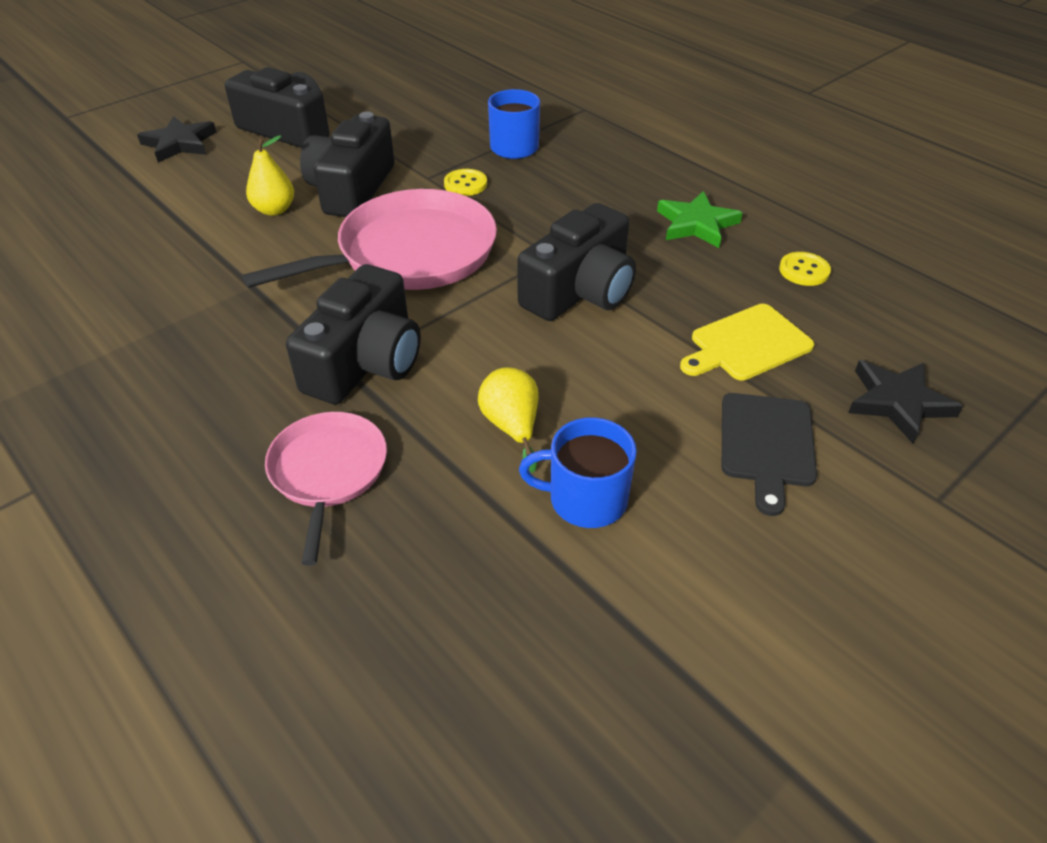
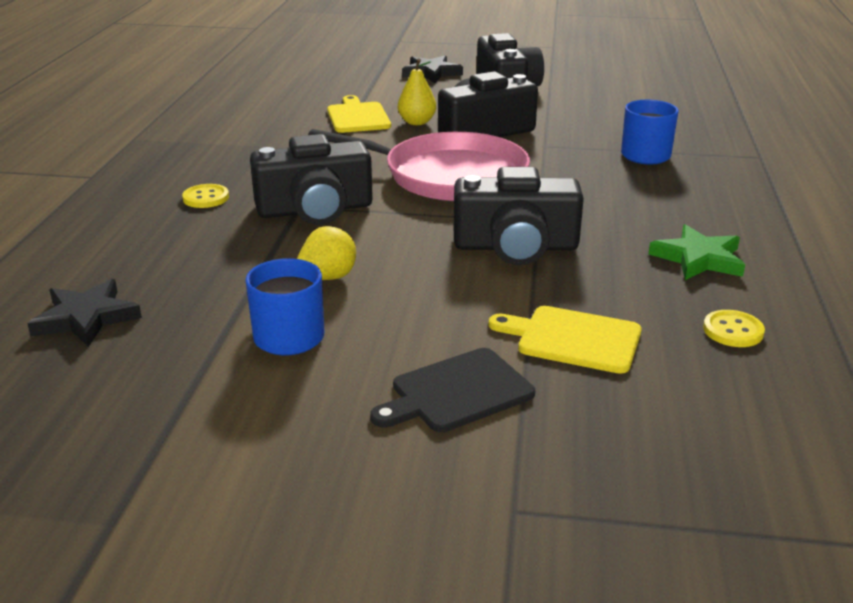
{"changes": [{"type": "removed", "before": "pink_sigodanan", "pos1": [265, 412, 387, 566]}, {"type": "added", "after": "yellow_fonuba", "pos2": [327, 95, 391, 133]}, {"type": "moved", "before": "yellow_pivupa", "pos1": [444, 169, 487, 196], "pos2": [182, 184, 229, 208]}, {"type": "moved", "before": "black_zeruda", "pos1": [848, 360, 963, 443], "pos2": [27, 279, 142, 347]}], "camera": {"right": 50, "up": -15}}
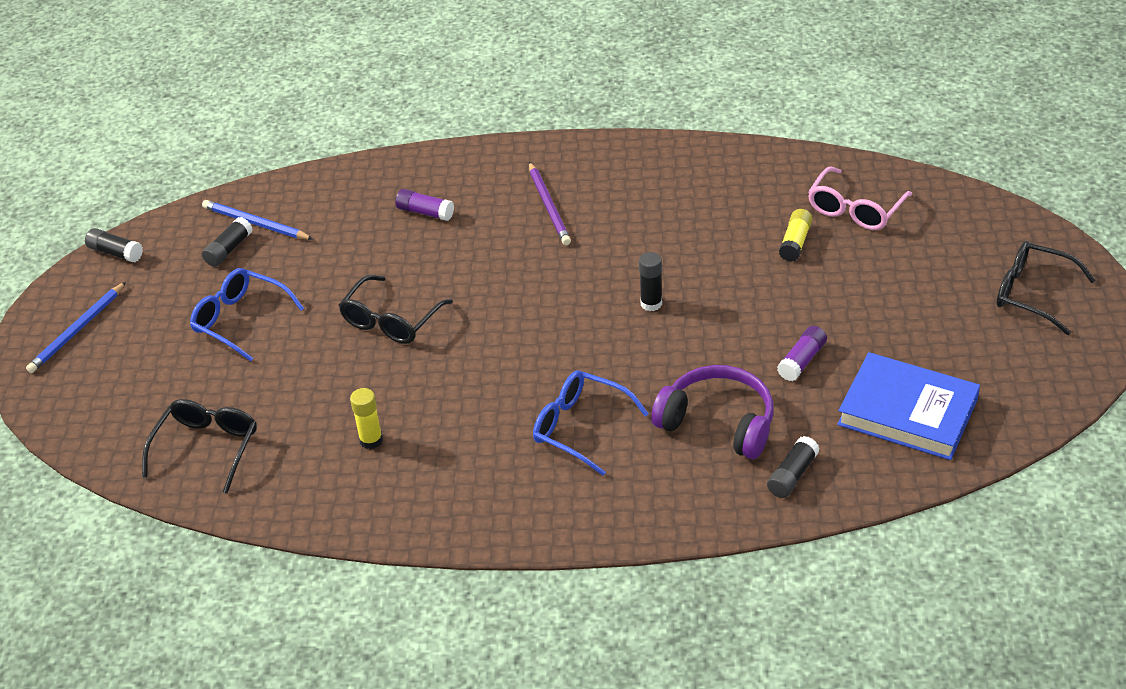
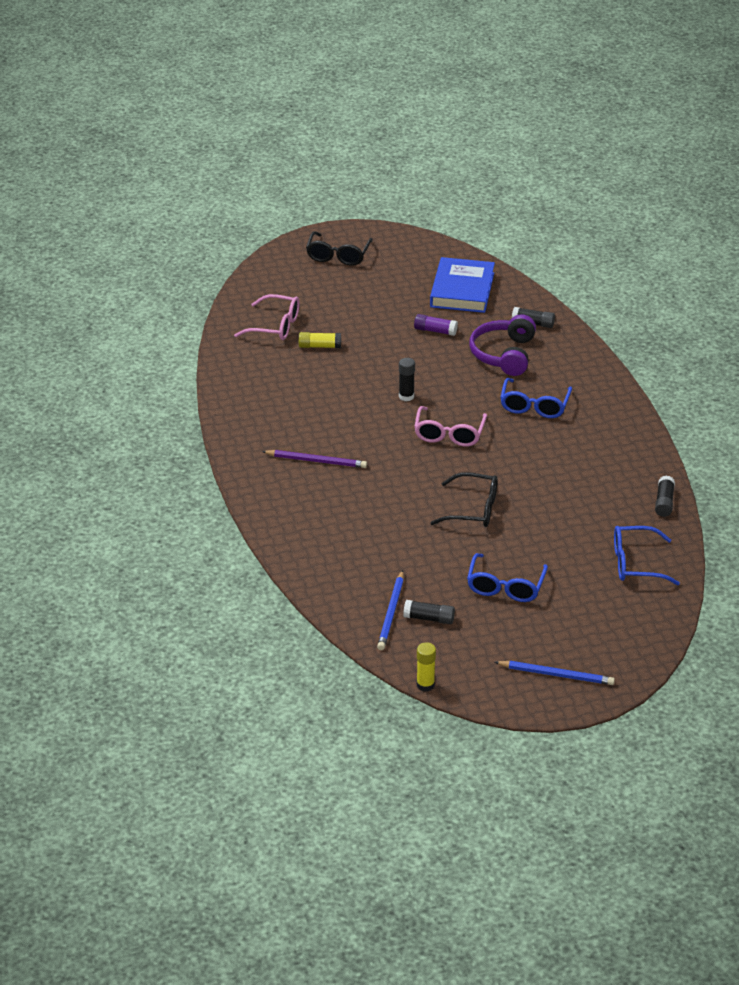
{"changes": [{"type": "removed", "before": "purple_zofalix", "pos1": [395, 189, 454, 221]}, {"type": "added", "after": "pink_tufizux", "pos2": [414, 406, 487, 447]}, {"type": "moved", "before": "black_zofalix", "pos1": [85, 228, 143, 262], "pos2": [655, 475, 675, 517]}, {"type": "moved", "before": "yellow_zofalix", "pos1": [350, 388, 383, 449], "pos2": [416, 642, 436, 692]}, {"type": "recoloured", "before": "black_tufizux", "after": "blue_tufizux", "pos1": [142, 399, 257, 494], "pos2": [614, 526, 680, 585]}, {"type": "turned", "before": "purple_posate", "pos1": [529, 162, 571, 245], "pos2": [262, 450, 367, 468], "turn": 45}], "camera": {"right": -110, "up": -5}}
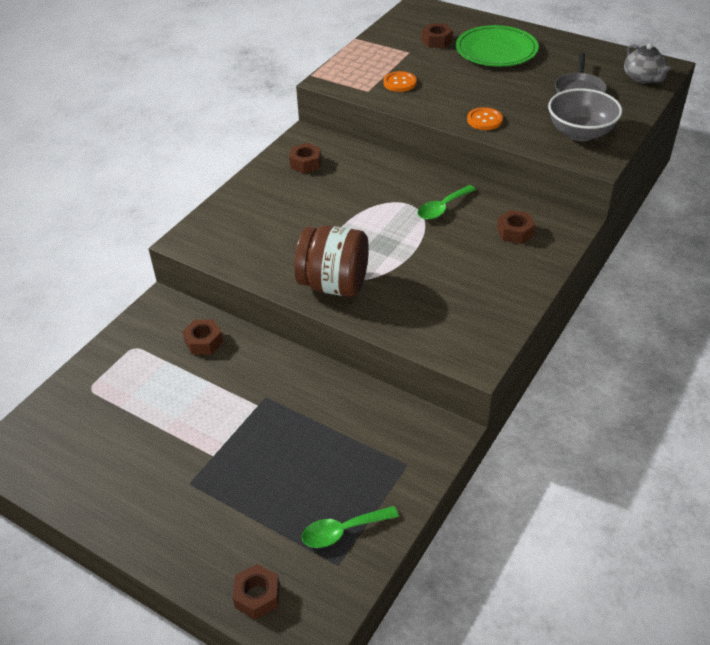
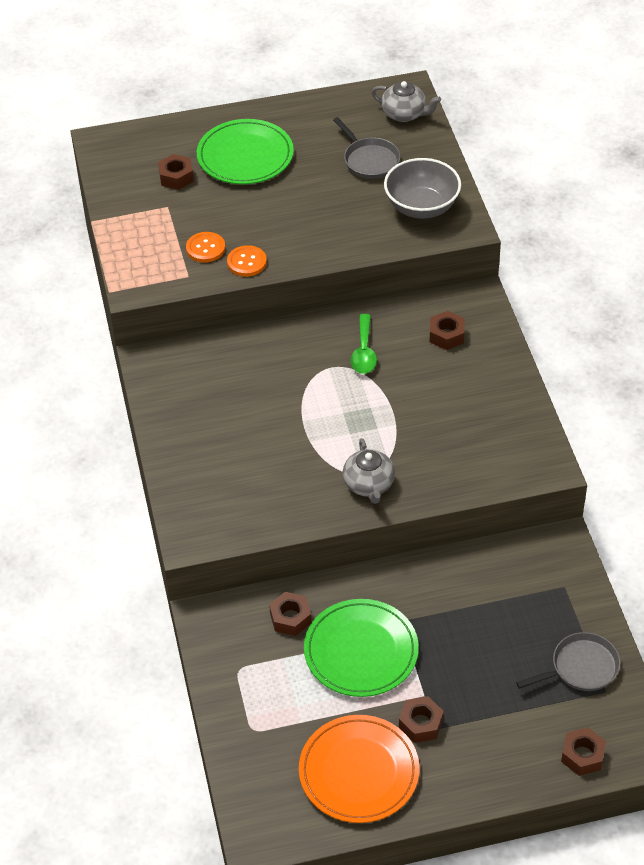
{"changes": [{"type": "added", "after": "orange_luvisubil", "pos2": [299, 715, 420, 823]}, {"type": "added", "after": "green_luvisubil", "pos2": [304, 599, 419, 697]}, {"type": "moved", "before": "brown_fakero", "pos1": [289, 143, 321, 173], "pos2": [399, 696, 444, 743]}, {"type": "moved", "before": "orange_pivupa", "pos1": [467, 107, 503, 130], "pos2": [227, 245, 267, 277]}, {"type": "replaced", "before": "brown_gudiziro", "after": "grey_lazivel", "pos1": [294, 225, 369, 297], "pos2": [343, 438, 395, 504]}, {"type": "replaced", "before": "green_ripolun", "after": "grey_sigodanan", "pos1": [302, 506, 399, 548], "pos2": [516, 632, 621, 691]}], "camera": {"right": -45, "up": 5}}
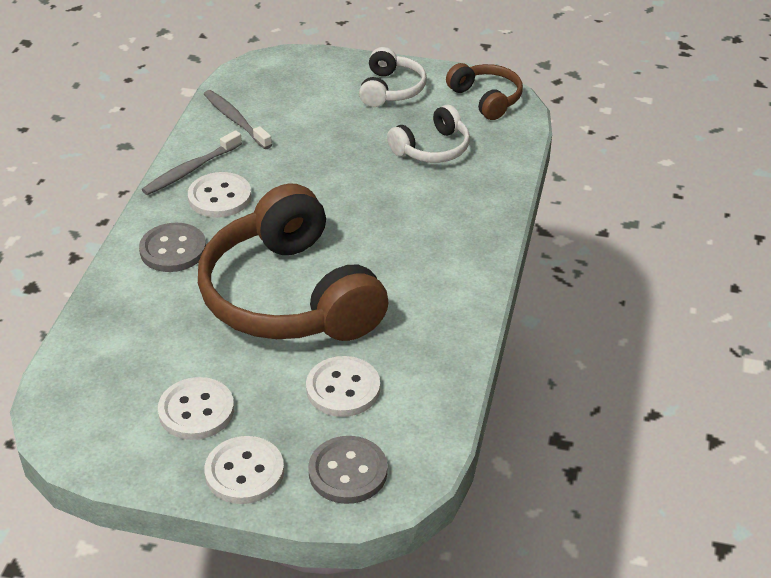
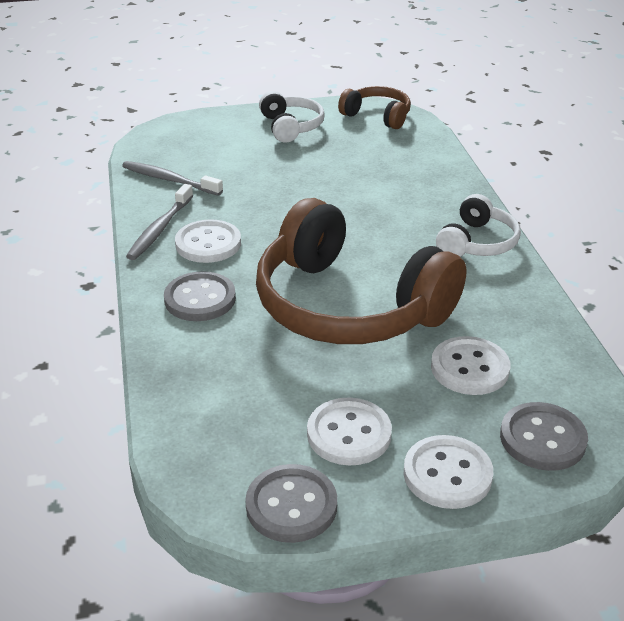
{"changes": [{"type": "added", "after": "grey_pivupa", "pos2": [245, 464, 337, 543]}, {"type": "moved", "before": "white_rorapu", "pos1": [387, 105, 470, 163], "pos2": [436, 194, 521, 257]}], "camera": {"right": -25, "up": -5}}
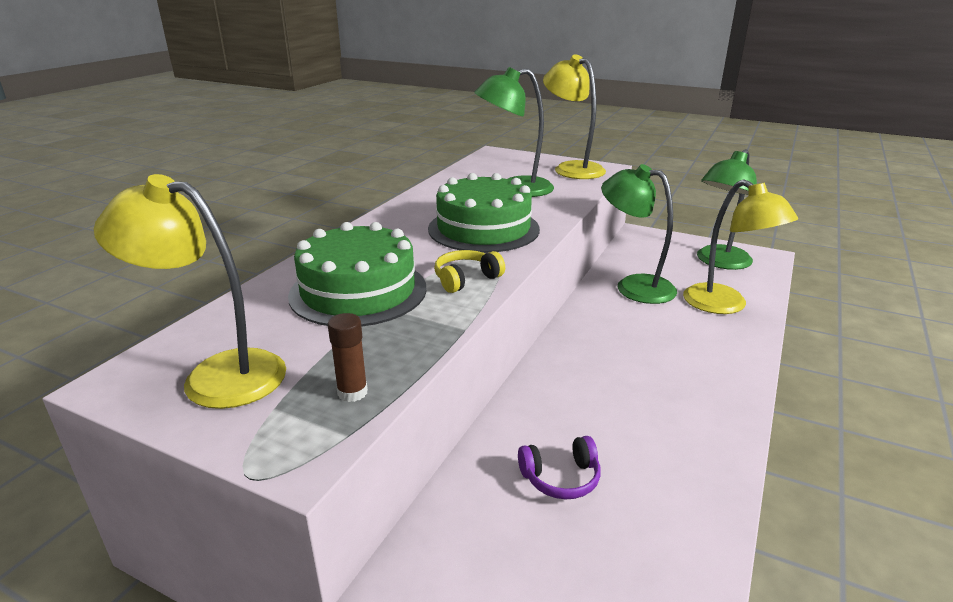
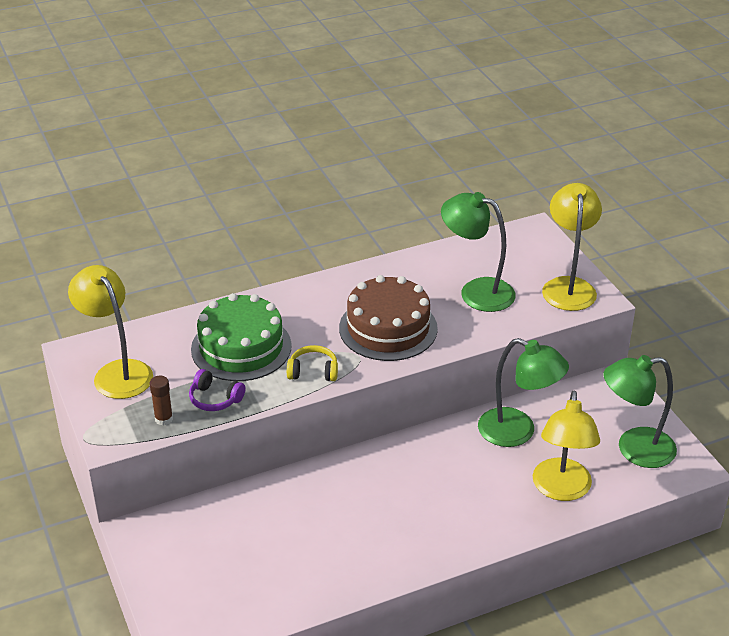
{"changes": [{"type": "moved", "before": "purple_rorapu", "pos1": [518, 436, 601, 499], "pos2": [189, 369, 246, 411]}, {"type": "recoloured", "before": "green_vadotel", "after": "brown_vadotel", "pos1": [428, 173, 540, 253], "pos2": [339, 275, 438, 361]}, {"type": "turned", "before": "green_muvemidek", "pos1": [601, 164, 677, 304], "pos2": [478, 338, 569, 447], "turn": 135}], "camera": {"right": 40, "up": 10}}
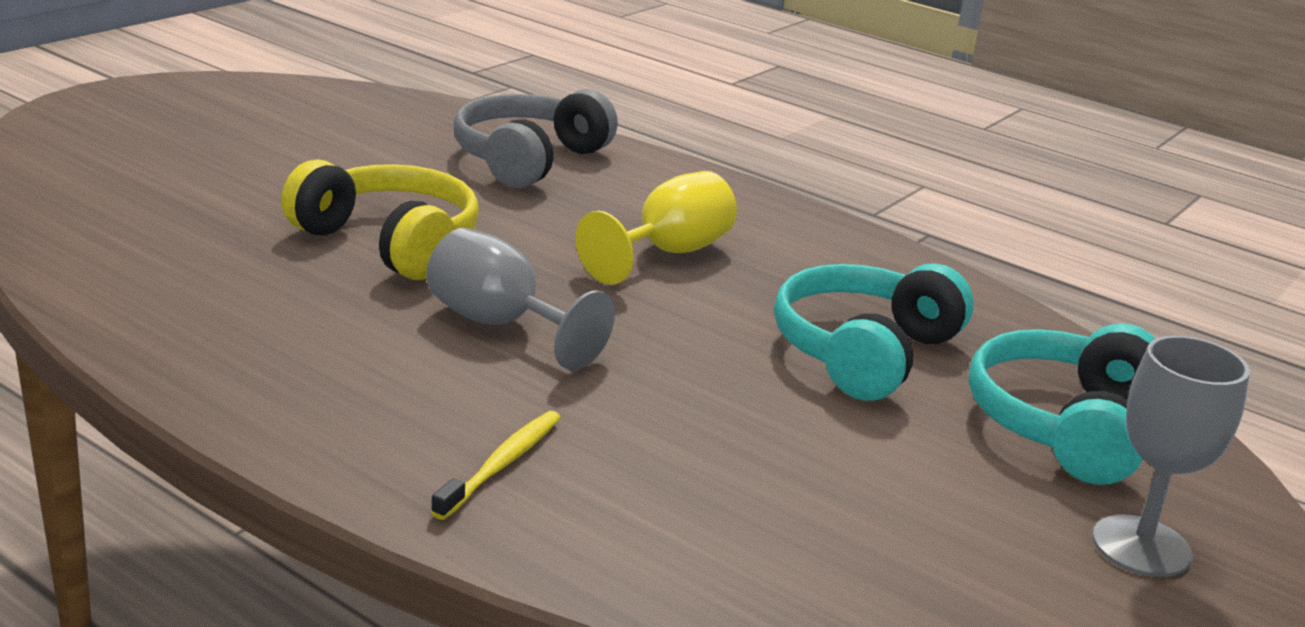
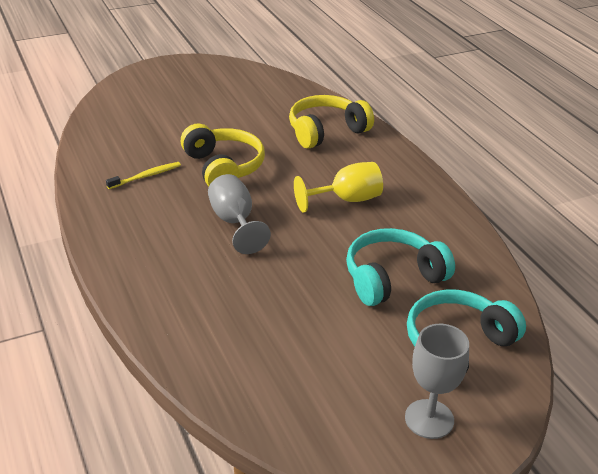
{"changes": [{"type": "moved", "before": "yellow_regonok", "pos1": [431, 411, 561, 520], "pos2": [106, 162, 181, 189]}, {"type": "recoloured", "before": "grey_rorapu", "after": "yellow_rorapu", "pos1": [454, 89, 618, 188], "pos2": [289, 95, 374, 149]}], "camera": {"right": 30, "up": 10}}
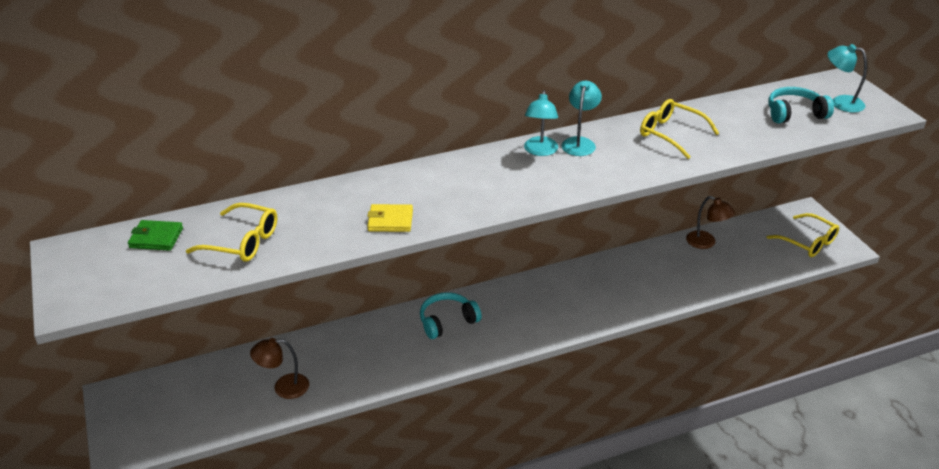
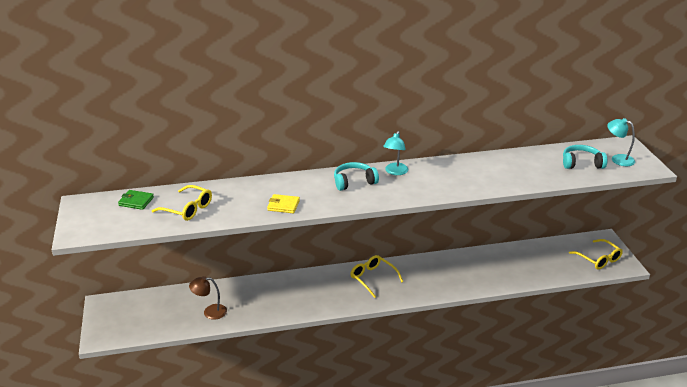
{"changes": [{"type": "removed", "before": "turquoise_muvemidek", "pos1": [561, 81, 602, 156]}, {"type": "removed", "before": "brown_muvemidek", "pos1": [686, 196, 735, 249]}, {"type": "moved", "before": "turquoise_rorapu", "pos1": [420, 292, 482, 339], "pos2": [334, 162, 379, 191]}, {"type": "moved", "before": "yellow_tufizux", "pos1": [640, 99, 719, 159], "pos2": [350, 255, 403, 298]}], "camera": {"right": 10, "up": -5}}
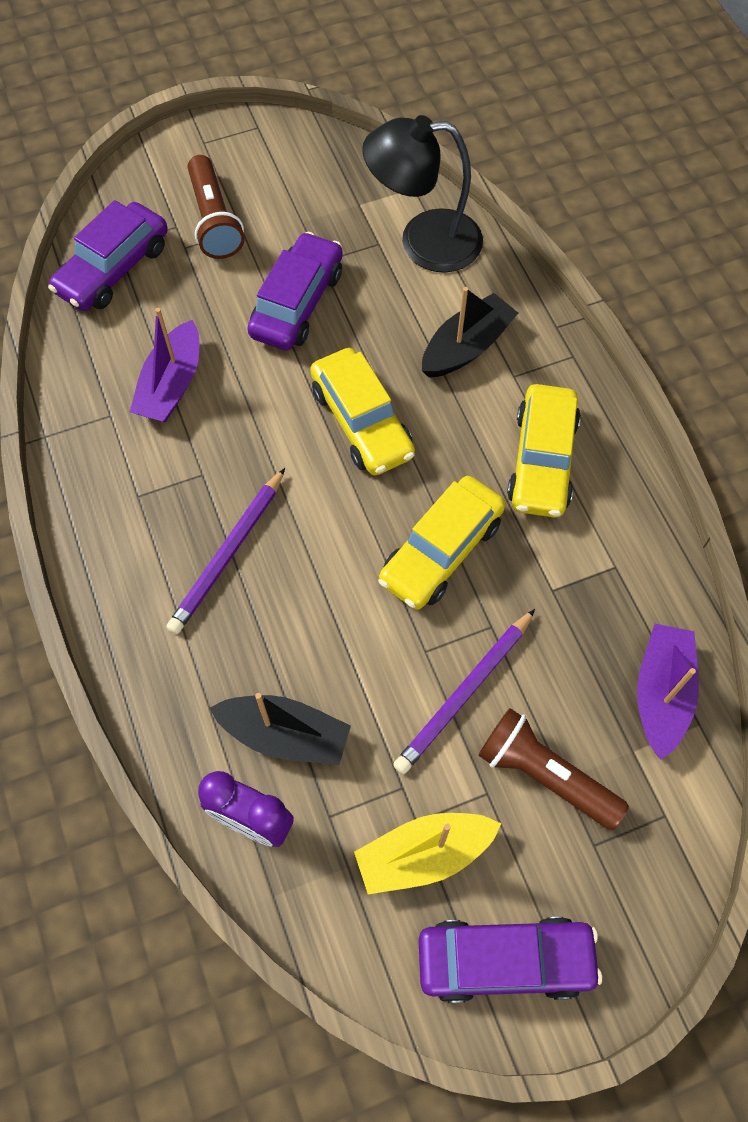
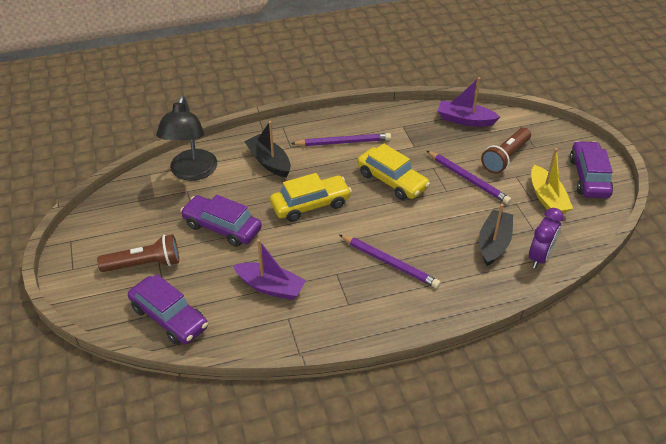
{"changes": [{"type": "replaced", "before": "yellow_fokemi", "after": "purple_posate", "pos1": [507, 384, 581, 518], "pos2": [291, 133, 391, 146]}], "camera": {"right": -85, "up": -20}}
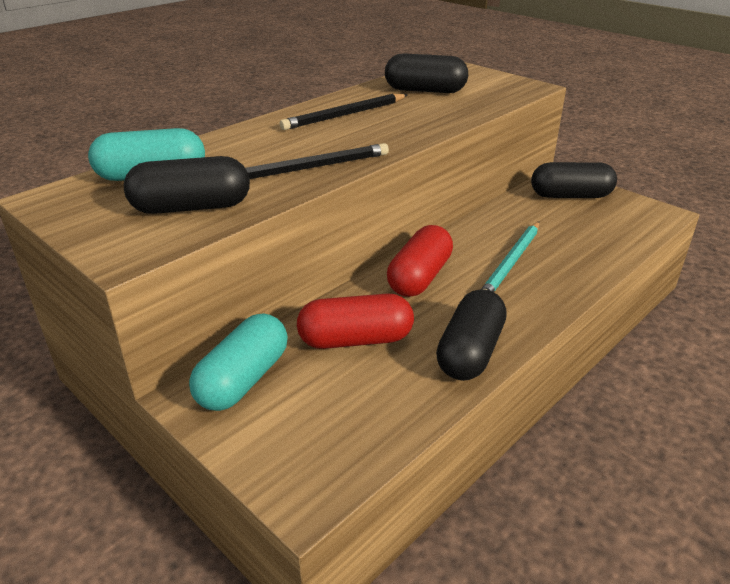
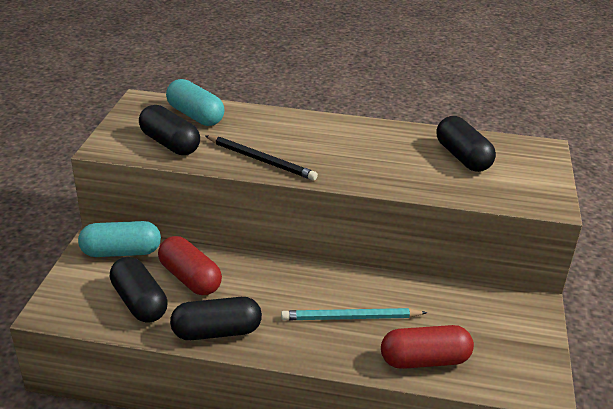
{"changes": [{"type": "removed", "before": "black_posate", "pos1": [280, 94, 407, 130]}, {"type": "moved", "before": "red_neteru", "pos1": [387, 225, 453, 297], "pos2": [381, 325, 474, 369]}, {"type": "moved", "before": "black_neteru", "pos1": [531, 162, 617, 198], "pos2": [110, 257, 168, 323]}], "camera": {"right": 55, "up": 0}}
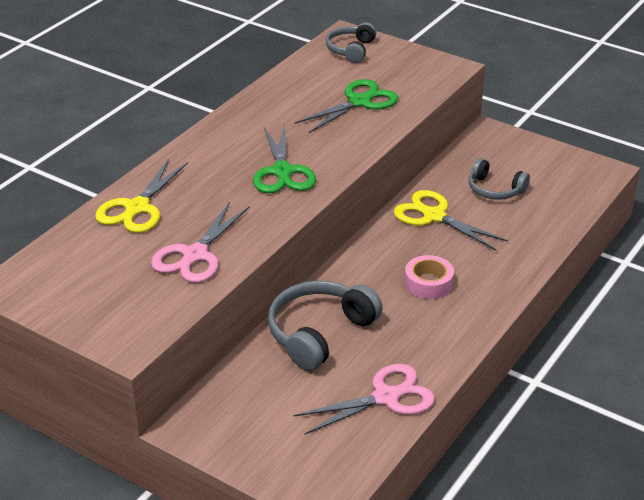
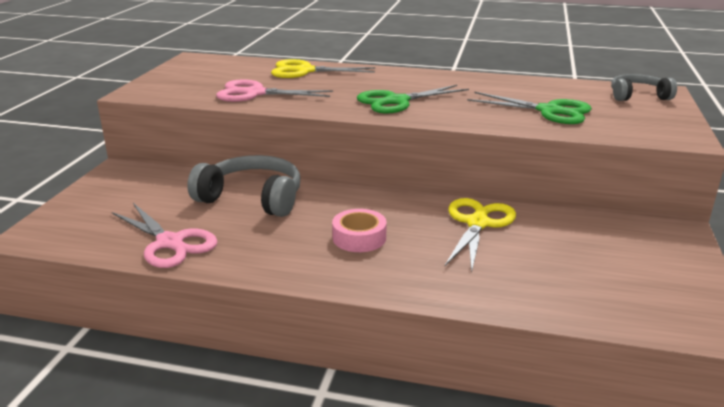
{"changes": [{"type": "removed", "before": "grey_rorapu", "pos1": [469, 158, 530, 200]}], "camera": {"right": 70, "up": -10}}
